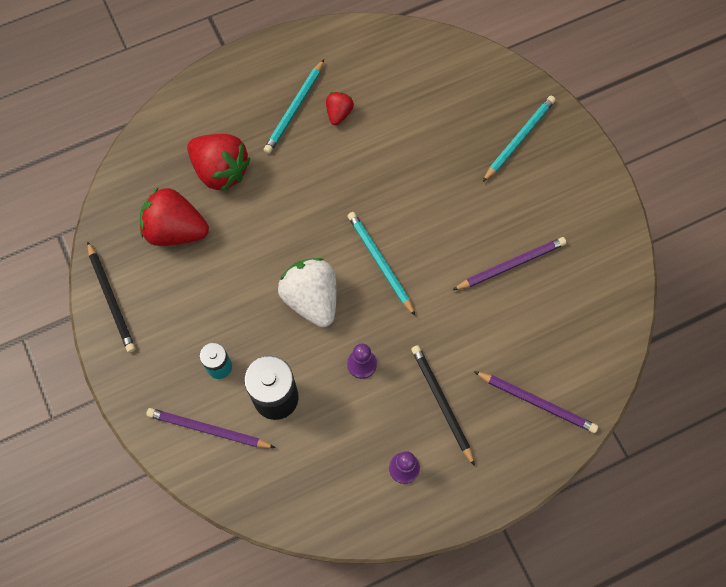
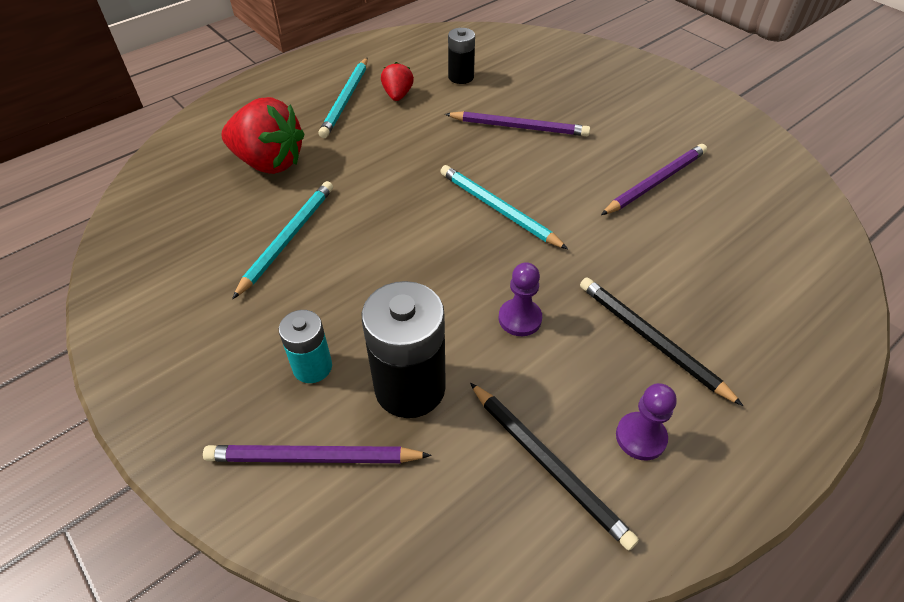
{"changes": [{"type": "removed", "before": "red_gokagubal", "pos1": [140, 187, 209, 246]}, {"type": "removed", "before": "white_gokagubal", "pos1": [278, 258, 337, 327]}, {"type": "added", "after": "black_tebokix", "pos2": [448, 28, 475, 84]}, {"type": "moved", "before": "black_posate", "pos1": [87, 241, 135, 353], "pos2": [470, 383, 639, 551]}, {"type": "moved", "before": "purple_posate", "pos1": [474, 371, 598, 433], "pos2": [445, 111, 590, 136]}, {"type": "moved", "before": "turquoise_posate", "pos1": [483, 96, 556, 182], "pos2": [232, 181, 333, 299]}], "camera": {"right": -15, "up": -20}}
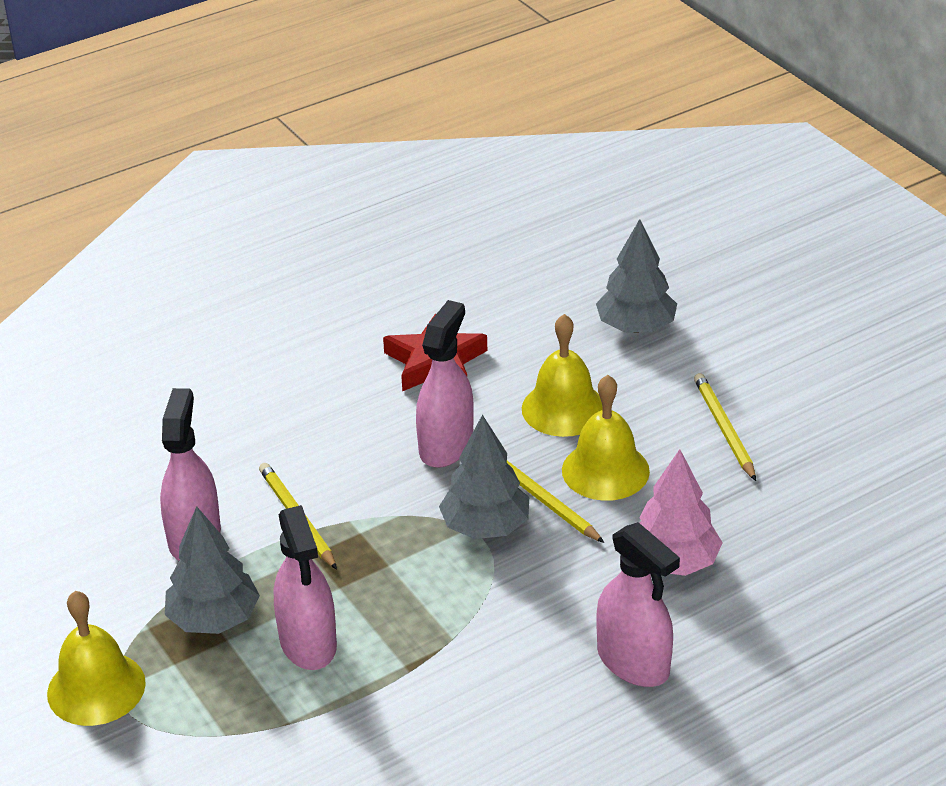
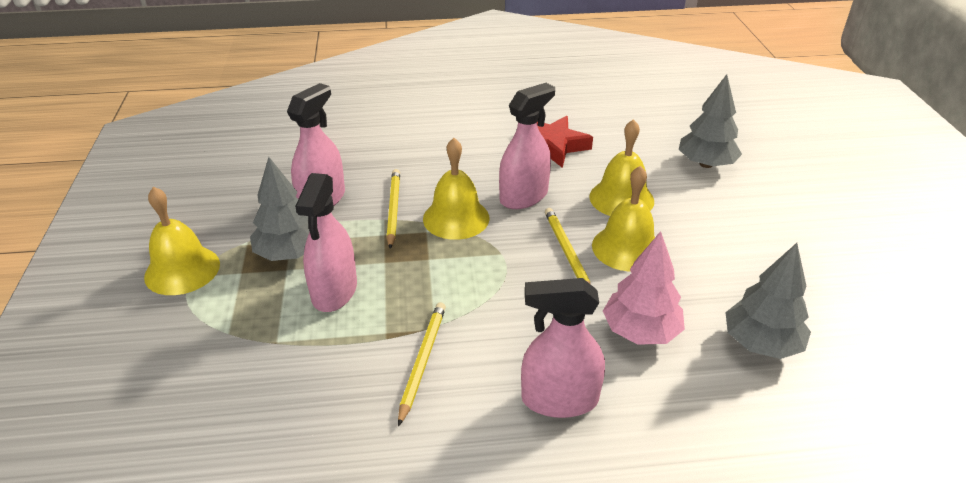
{"changes": [{"type": "added", "after": "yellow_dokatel", "pos2": [423, 138, 489, 240]}, {"type": "moved", "before": "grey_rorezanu", "pos1": [439, 415, 529, 539], "pos2": [725, 243, 811, 359]}, {"type": "moved", "before": "yellow_posate", "pos1": [694, 373, 756, 481], "pos2": [398, 302, 446, 427]}, {"type": "turned", "before": "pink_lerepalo", "pos1": [596, 522, 680, 687], "pos2": [521, 278, 605, 418], "turn": 105}], "camera": {"right": 25, "up": 0}}
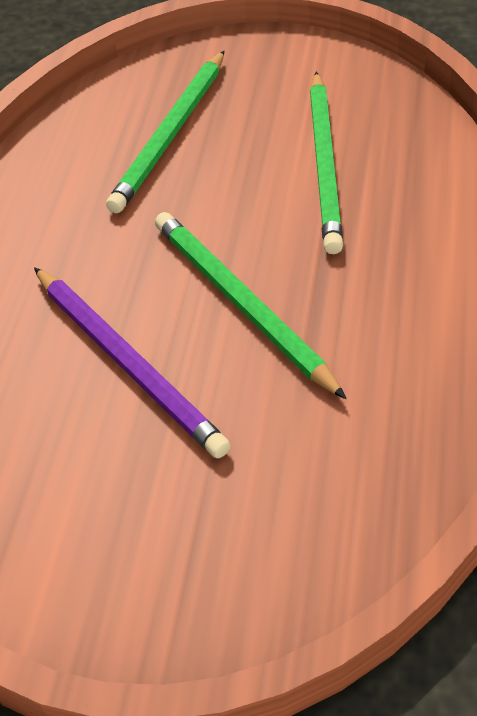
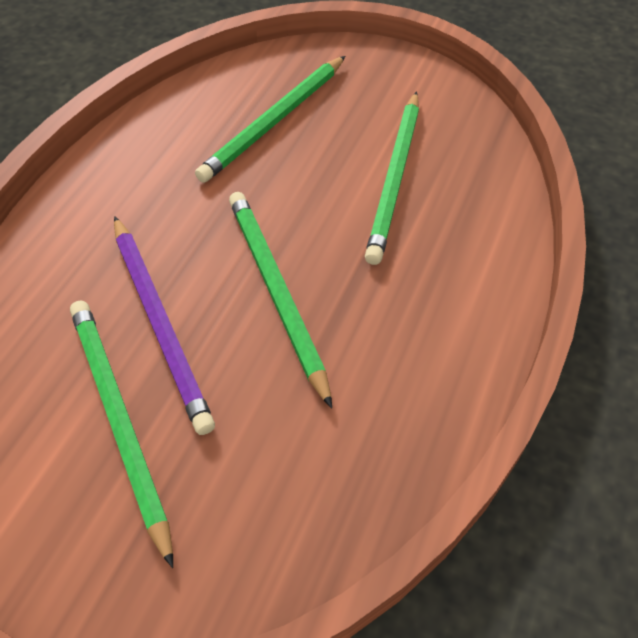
{"changes": [{"type": "added", "after": "green_posate", "pos2": [70, 300, 173, 568]}], "camera": {"right": 10, "up": 5}}
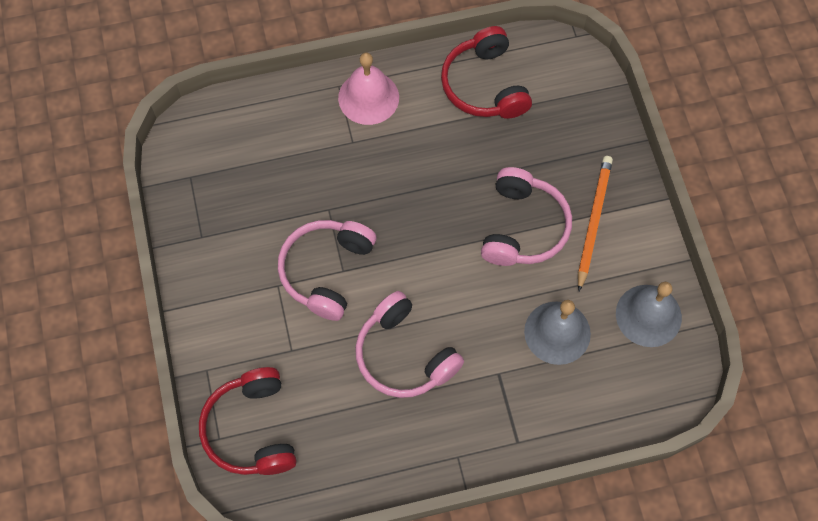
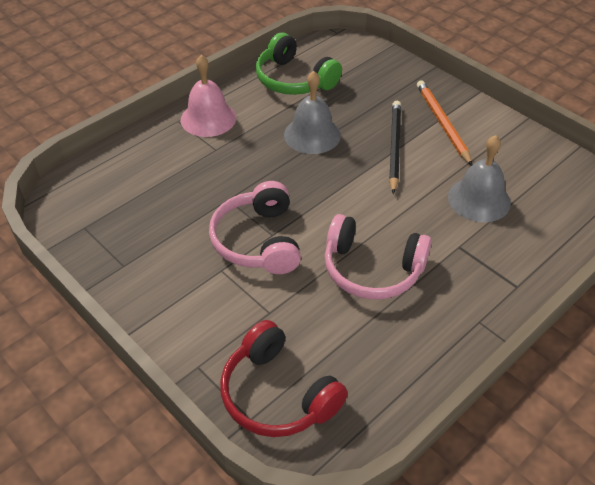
{"changes": [{"type": "moved", "before": "grey_dokatel", "pos1": [616, 282, 682, 347], "pos2": [284, 71, 341, 154]}, {"type": "replaced", "before": "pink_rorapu", "after": "black_posate", "pos1": [481, 167, 572, 266], "pos2": [389, 101, 401, 194]}, {"type": "recoloured", "before": "red_rorapu", "after": "green_rorapu", "pos1": [441, 26, 532, 119], "pos2": [256, 33, 342, 95]}], "camera": {"right": -30, "up": -20}}
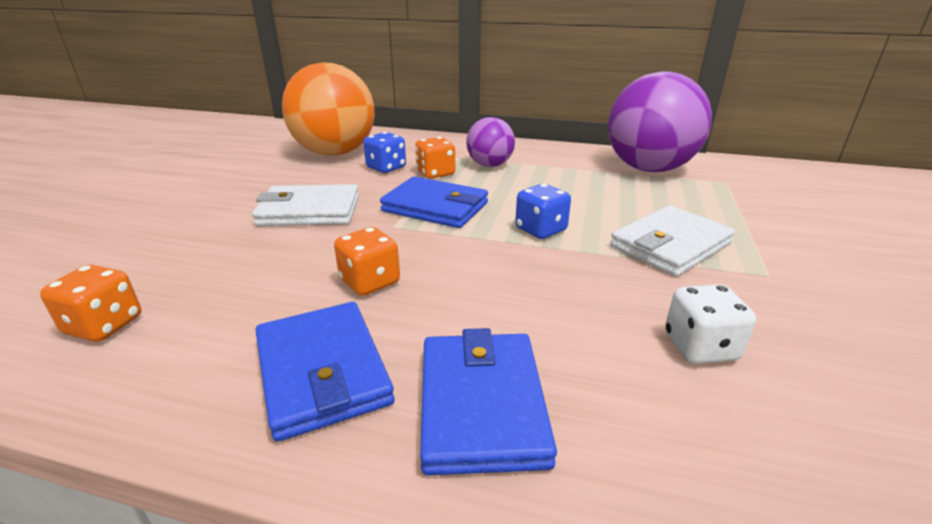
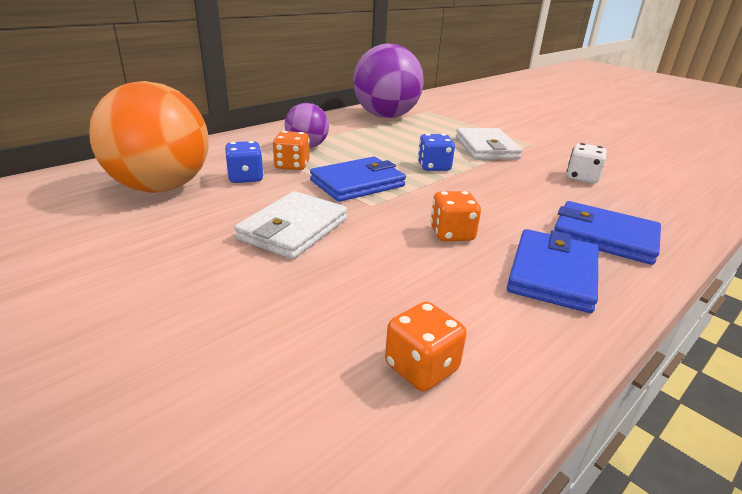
{"changes": [{"type": "turned", "before": "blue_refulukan", "pos1": [255, 302, 395, 442], "pos2": [507, 229, 598, 313], "turn": -75}], "camera": {"right": -60, "up": 0}}
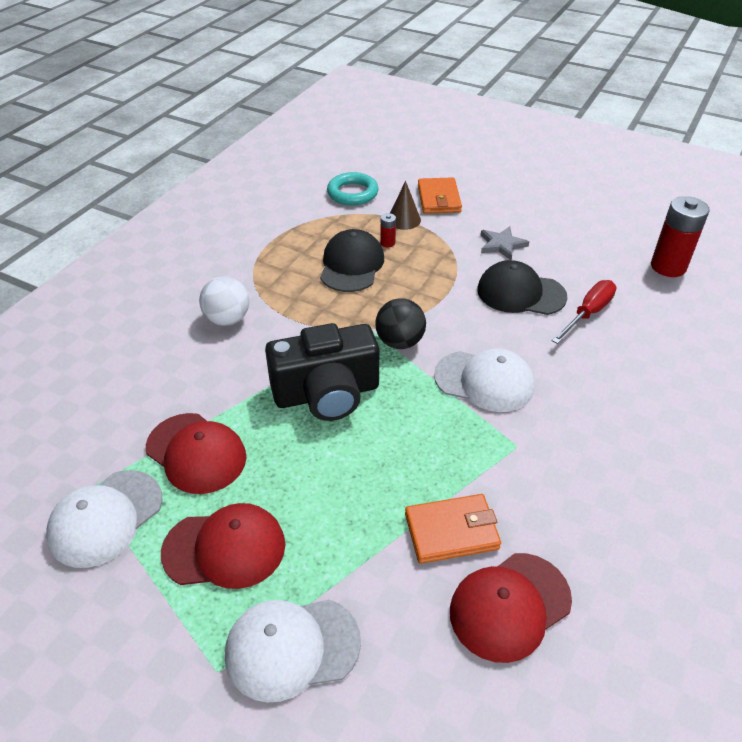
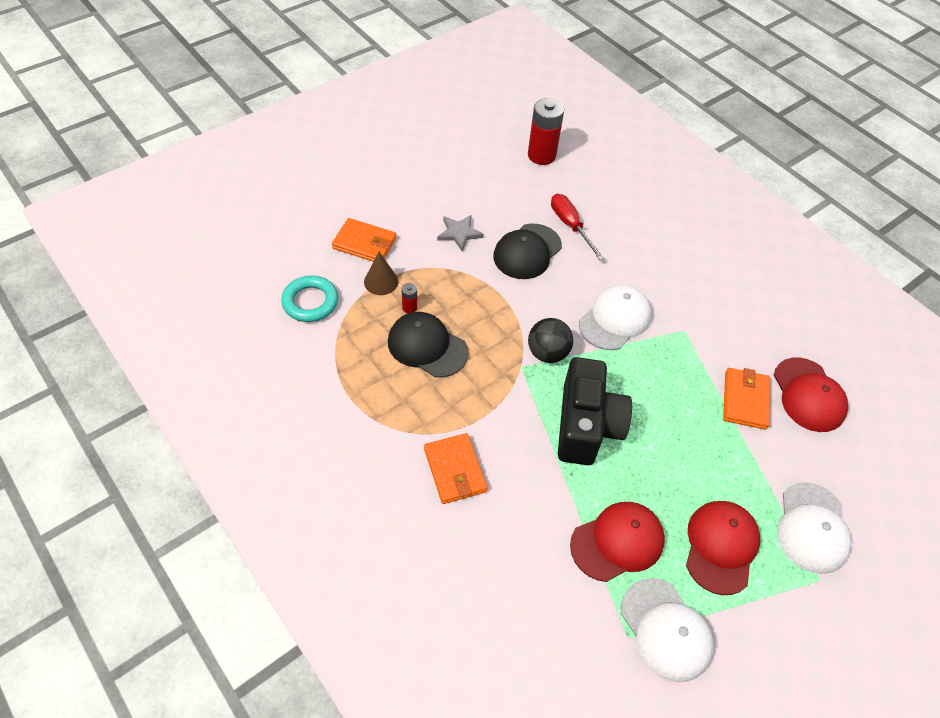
{"changes": [{"type": "replaced", "before": "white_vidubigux", "after": "orange_refulukan", "pos1": [199, 276, 249, 326], "pos2": [424, 433, 487, 504]}], "camera": {"right": -70, "up": 10}}
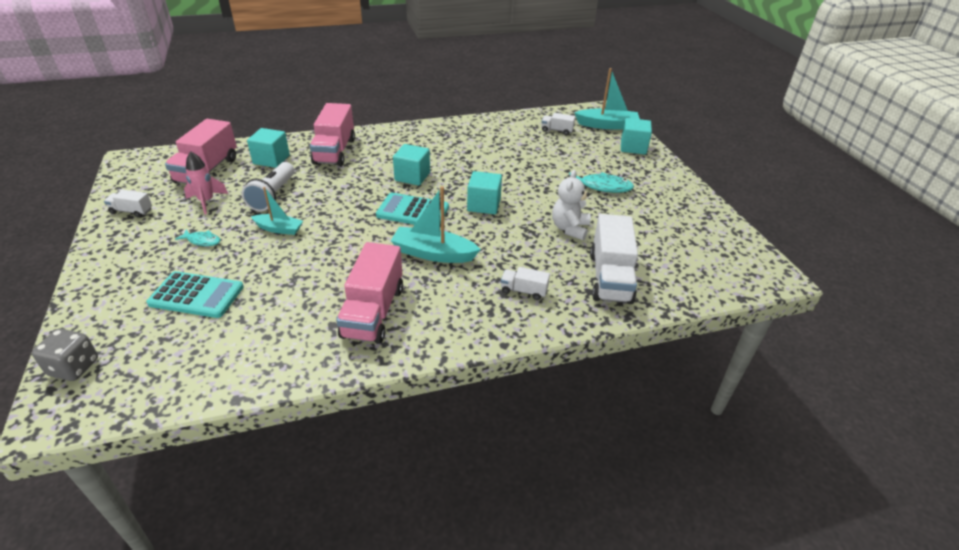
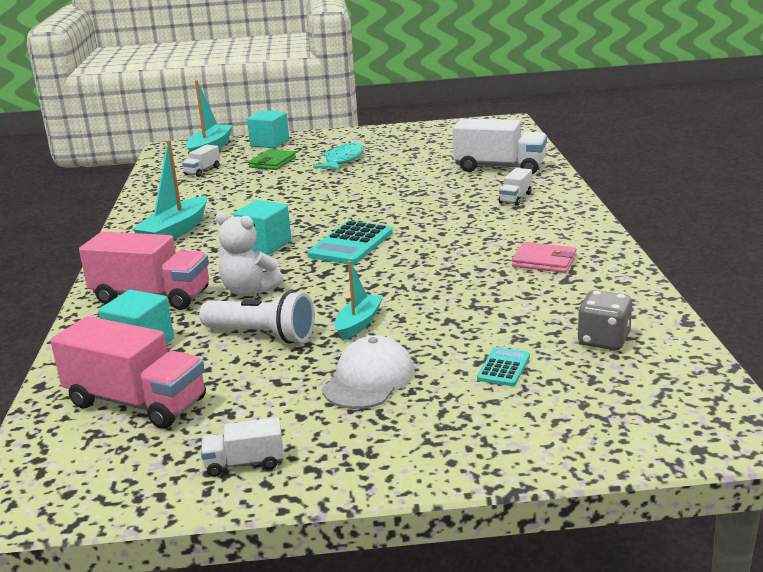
{"changes": [{"type": "removed", "before": "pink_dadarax", "pos1": [184, 151, 228, 215]}, {"type": "removed", "before": "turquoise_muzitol", "pos1": [467, 171, 502, 214]}, {"type": "added", "after": "green_refulukan", "pos2": [249, 149, 296, 170]}, {"type": "moved", "before": "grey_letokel", "pos1": [32, 329, 98, 381], "pos2": [577, 290, 632, 350]}, {"type": "moved", "before": "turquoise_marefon", "pos1": [391, 186, 481, 263], "pos2": [132, 140, 207, 240]}, {"type": "moved", "before": "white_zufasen", "pos1": [552, 170, 591, 240], "pos2": [216, 212, 283, 296]}, {"type": "replaced", "before": "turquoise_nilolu", "after": "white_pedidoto", "pos1": [175, 230, 221, 246], "pos2": [322, 335, 414, 409]}, {"type": "replaced", "before": "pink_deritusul", "after": "pink_refulukan", "pos1": [336, 242, 403, 344], "pos2": [512, 242, 577, 273]}, {"type": "turned", "before": "white_deritusul", "pos1": [104, 190, 152, 218], "pos2": [201, 417, 284, 477], "turn": 60}, {"type": "resized", "before": "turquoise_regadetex", "pos1": [146, 271, 243, 318], "pos2": [477, 347, 530, 386], "scale": 0.54}], "camera": {"right": -75, "up": -15}}
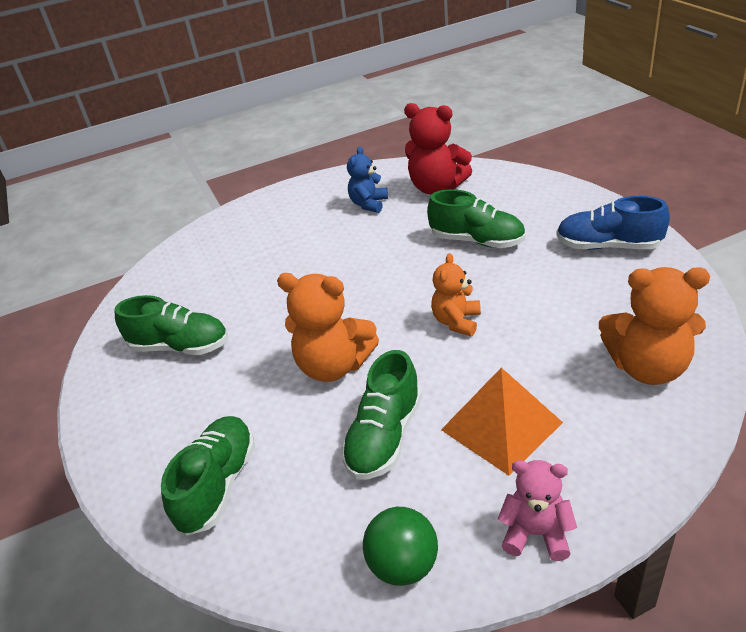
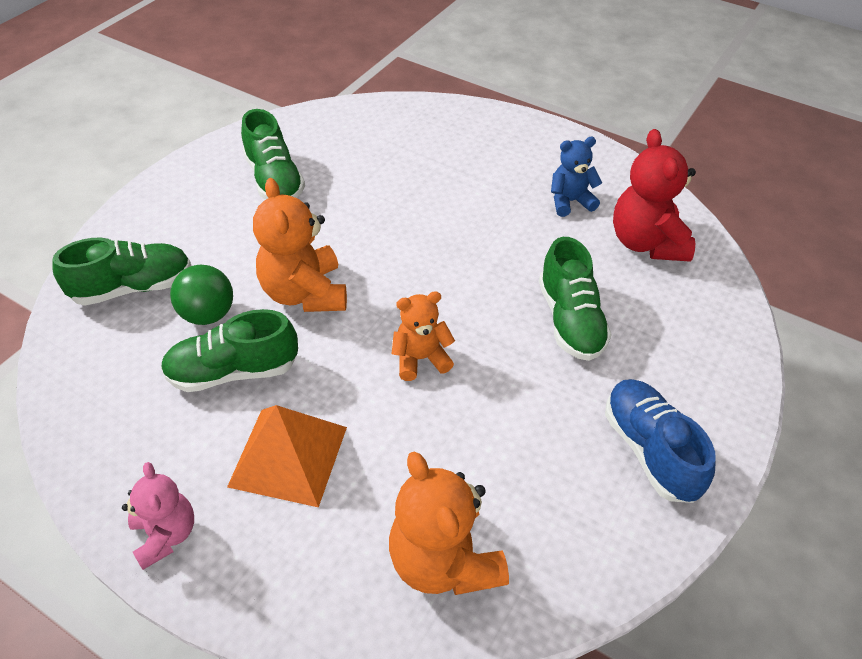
{"changes": [{"type": "moved", "before": "green_vidubigux", "pos1": [363, 507, 438, 586], "pos2": [170, 265, 233, 325]}], "camera": {"right": 50, "up": 10}}
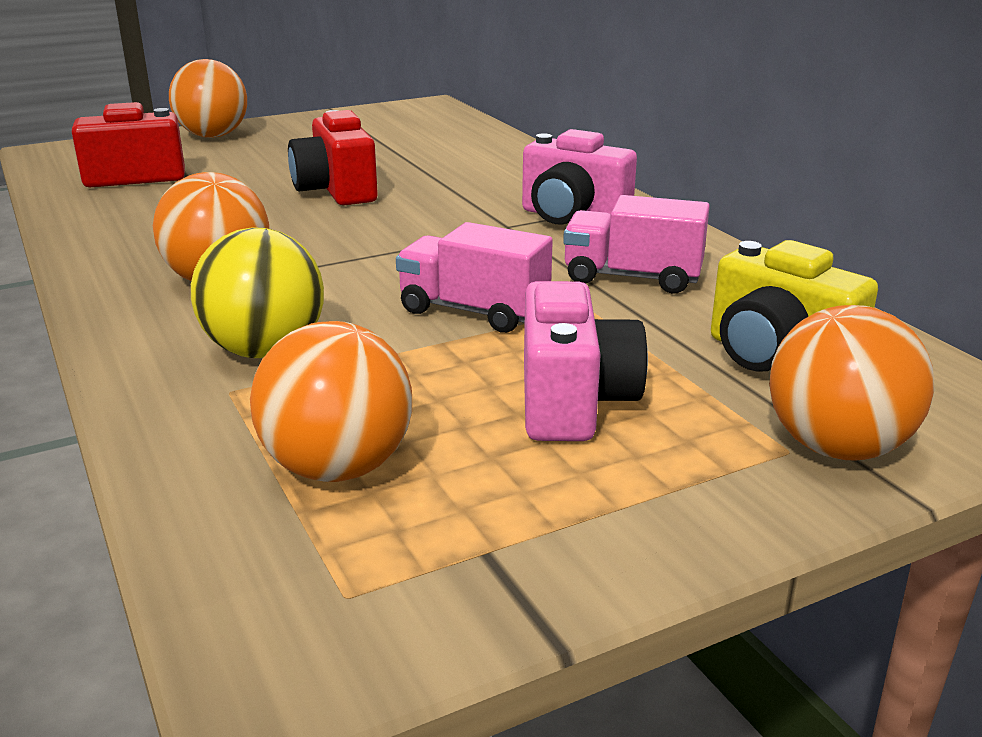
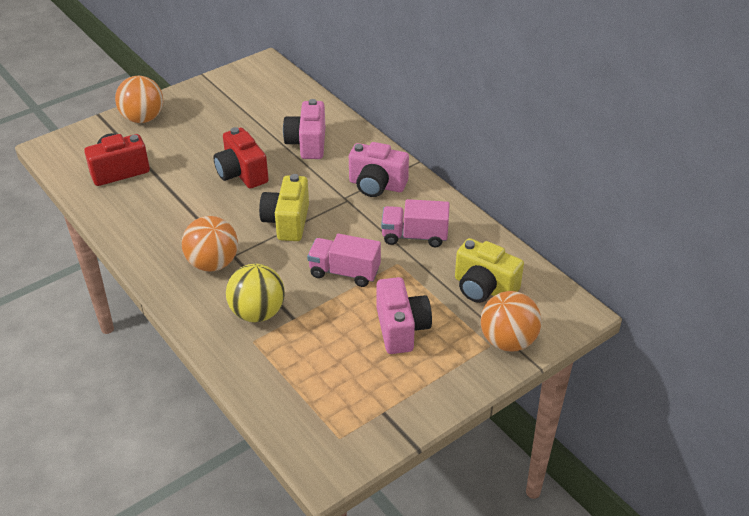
{"changes": [{"type": "removed", "before": "orange_vidubigux", "pos1": [250, 321, 412, 482]}, {"type": "added", "after": "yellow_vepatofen", "pos2": [259, 174, 309, 241]}, {"type": "added", "after": "pink_vepatofen", "pos2": [283, 99, 325, 159]}], "camera": {"right": -10, "up": 15}}
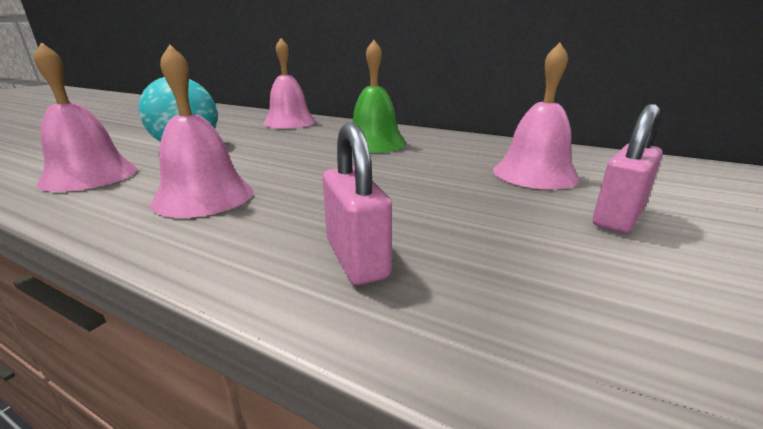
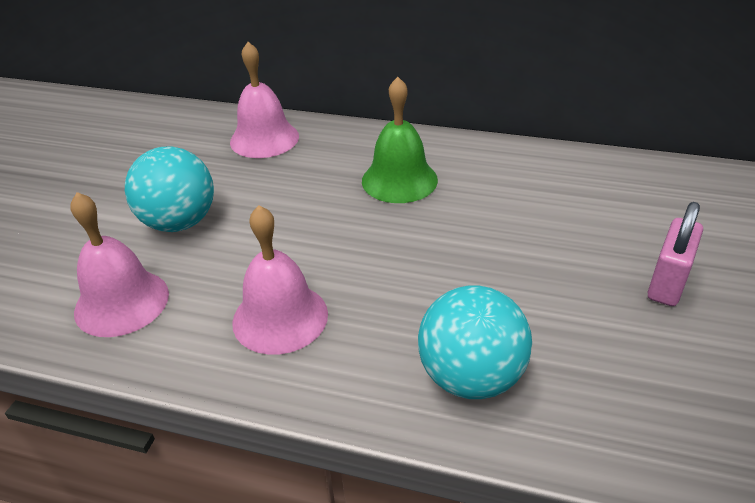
{"changes": [{"type": "removed", "before": "pink_dokatel", "pos1": [493, 42, 580, 189]}, {"type": "replaced", "before": "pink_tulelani", "after": "turquoise_vidubigux", "pos1": [323, 123, 392, 285], "pos2": [418, 285, 532, 399]}], "camera": {"right": -10, "up": 15}}
